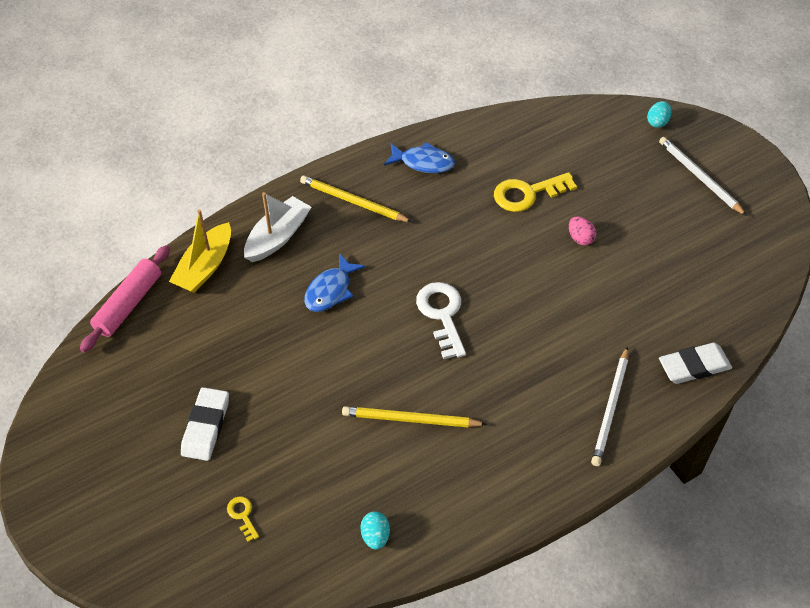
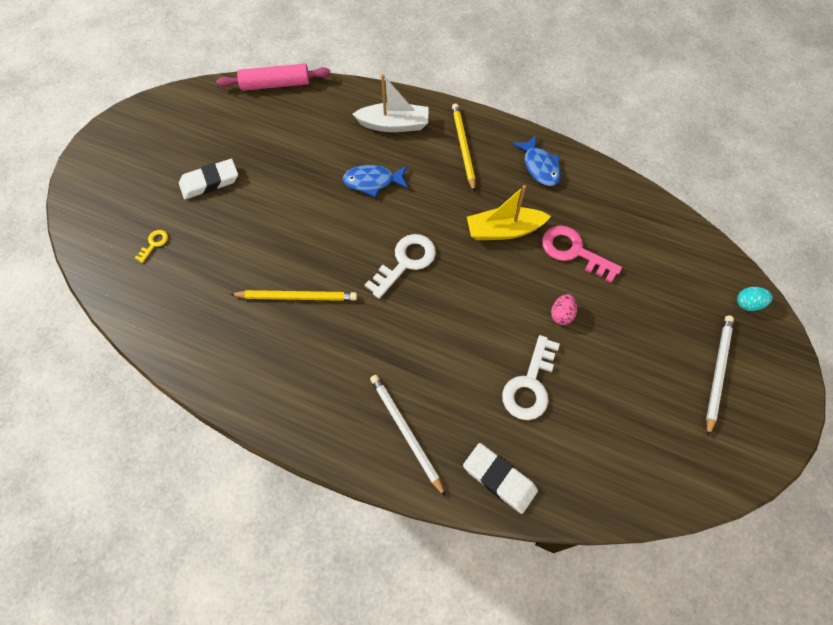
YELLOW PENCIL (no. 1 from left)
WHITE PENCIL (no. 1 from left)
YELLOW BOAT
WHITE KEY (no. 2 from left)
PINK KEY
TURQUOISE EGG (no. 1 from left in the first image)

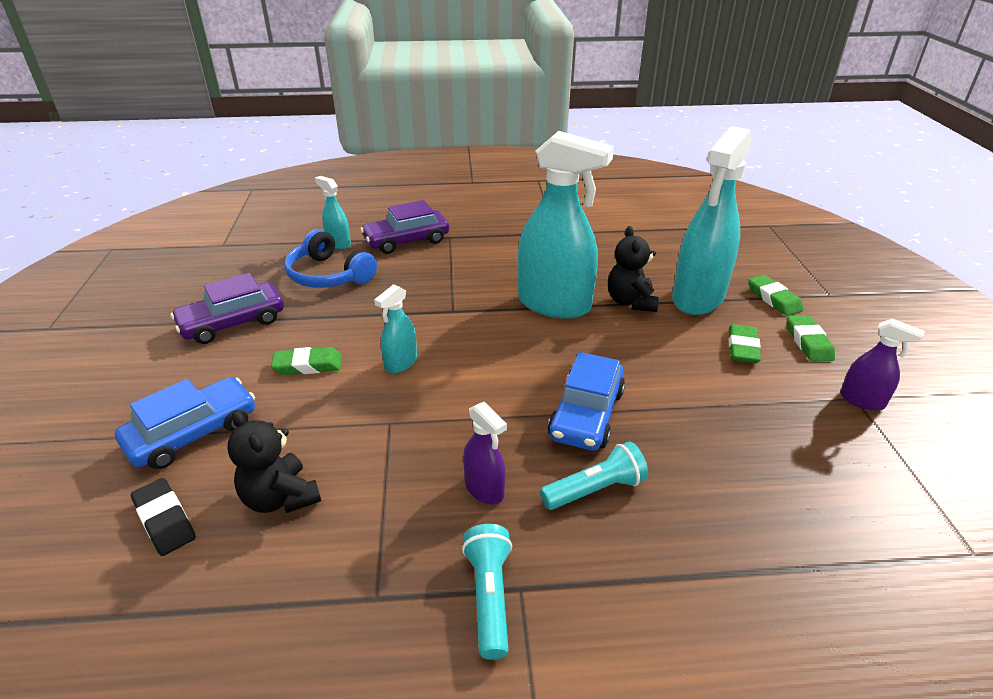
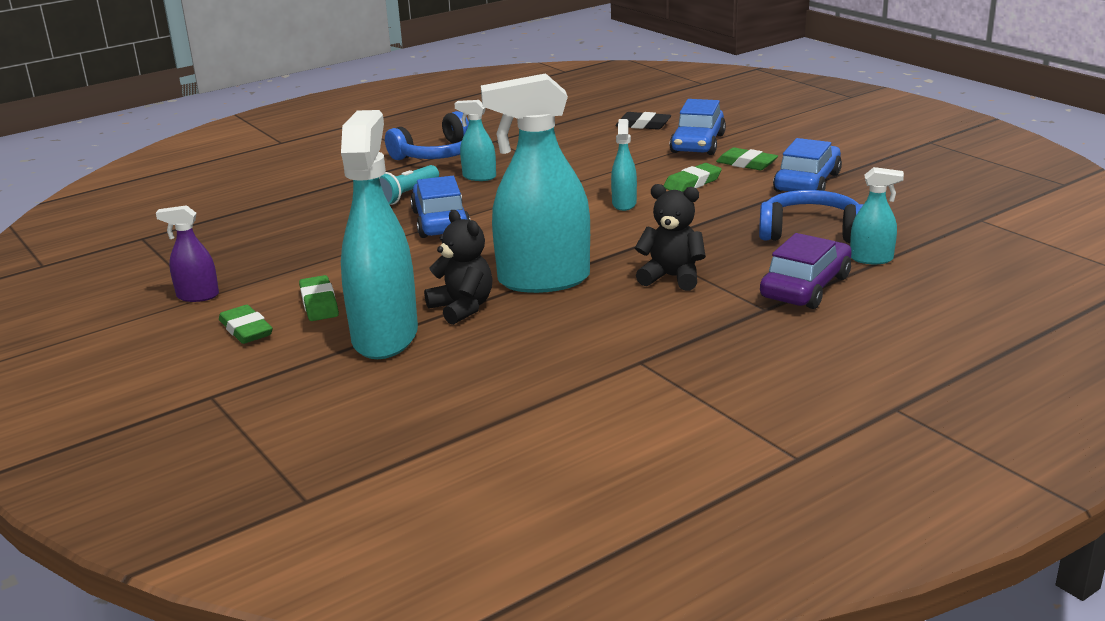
BLUE HEADPHONES (no. 1 from left)
TURQUOISE SPRAY BOTTLE (no. 2 from left)
BLACK TEDDY BEAR (no. 2 from left)
GREEN ERASER (no. 4 from left)
BLUE CAR (no. 3 from left)

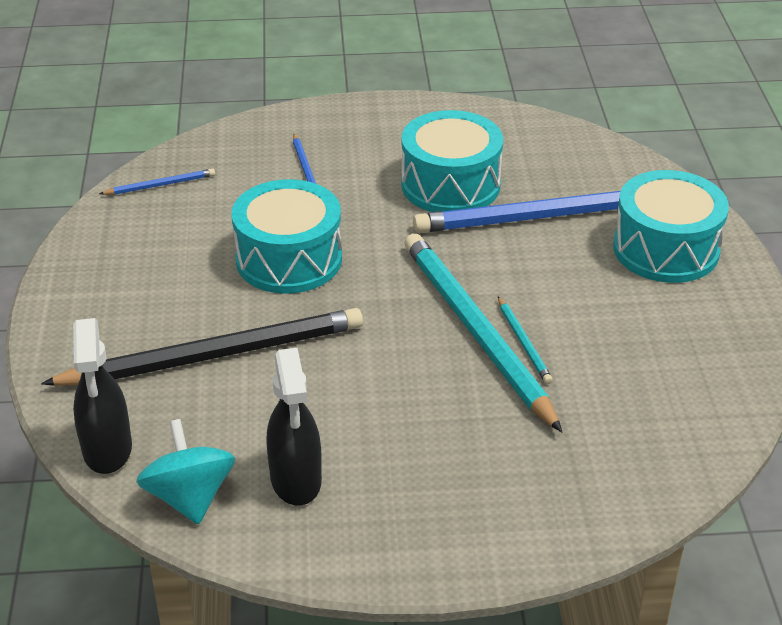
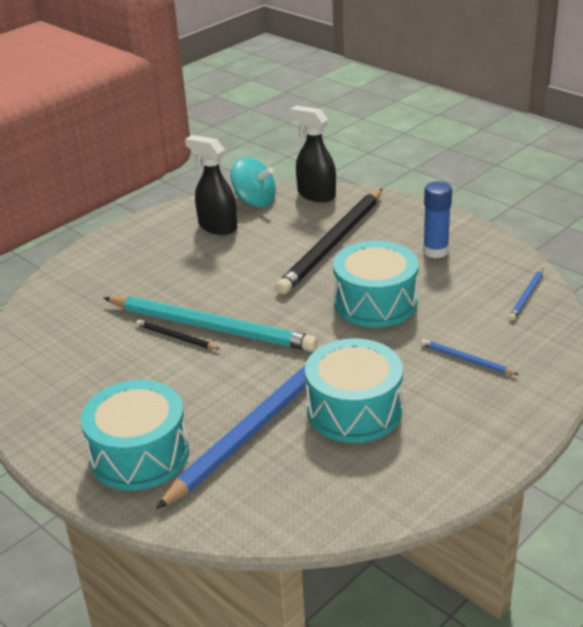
BLACK PENCIL (no. 1 from left)
BLUE GLUE STICK

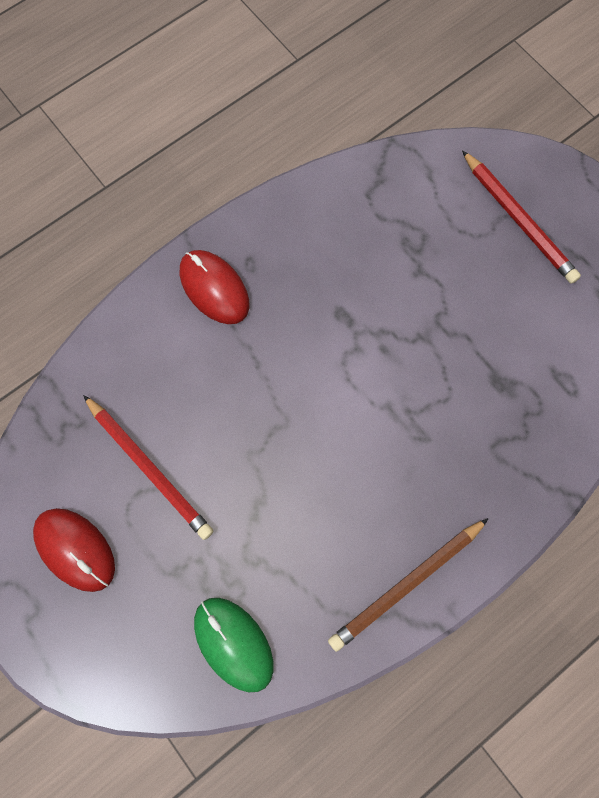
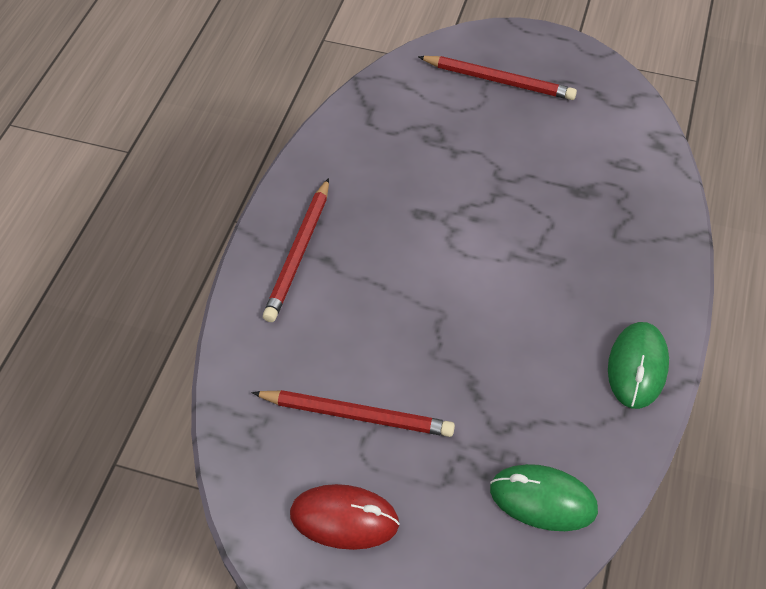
RED PENCIL (no. 1 from left)
GREEN MOUSE (no. 2 from left)

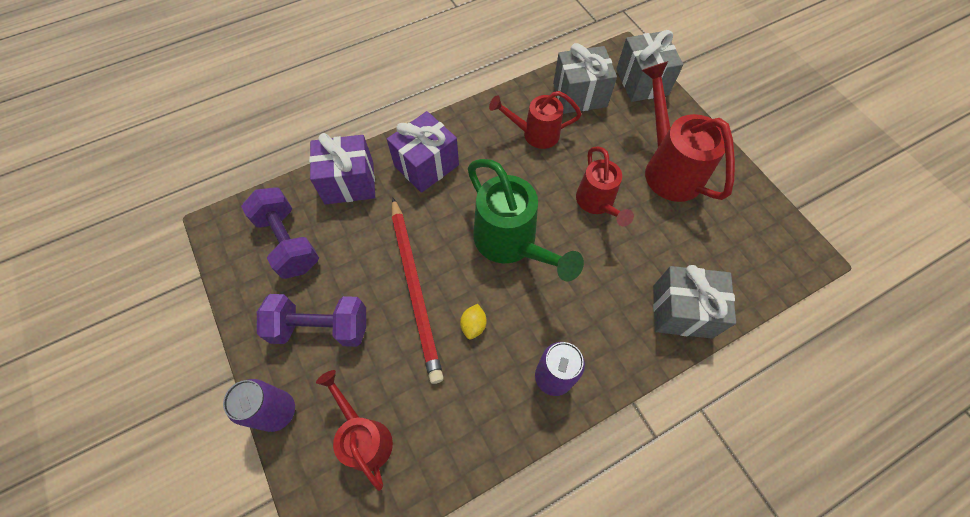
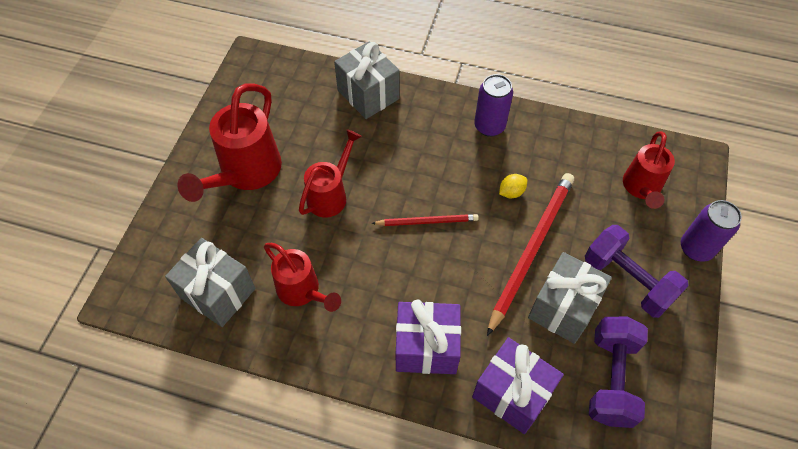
RED PENCIL (no. 1 from left)
GREY GIFT (no. 3 from left)

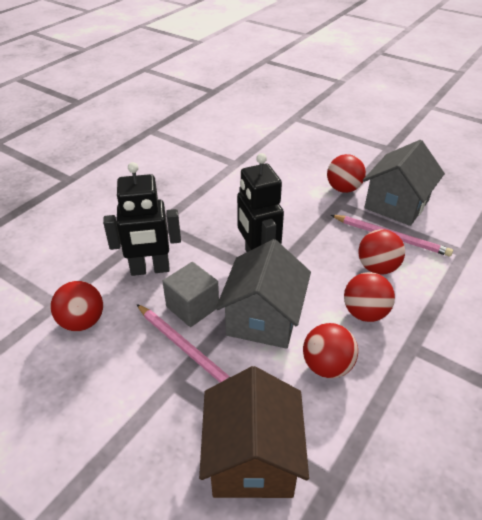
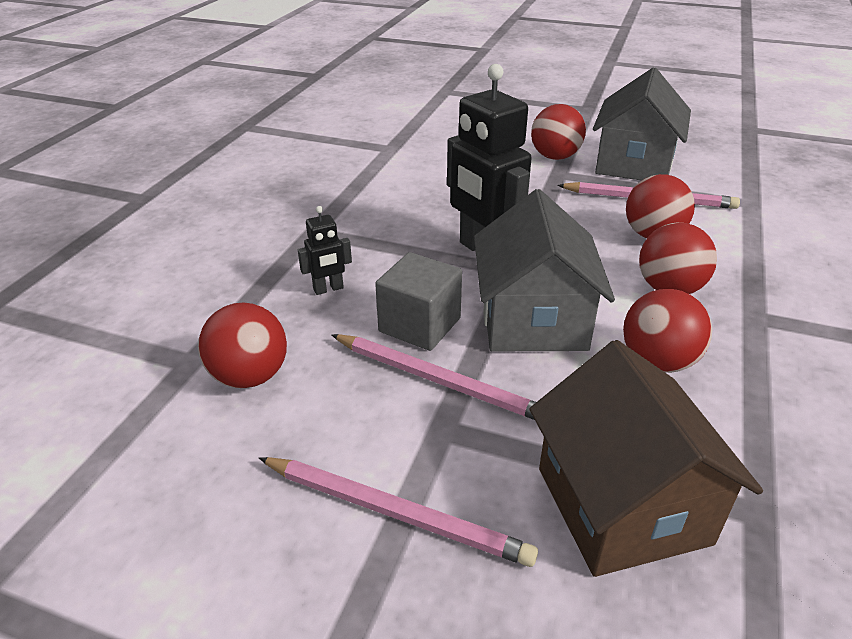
PINK PENCIL (no. 1 from left)
BLACK ROBOT (no. 1 from left)

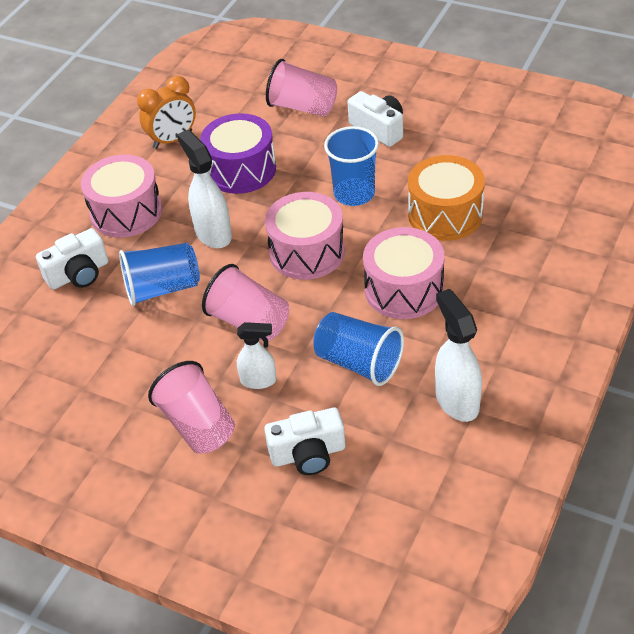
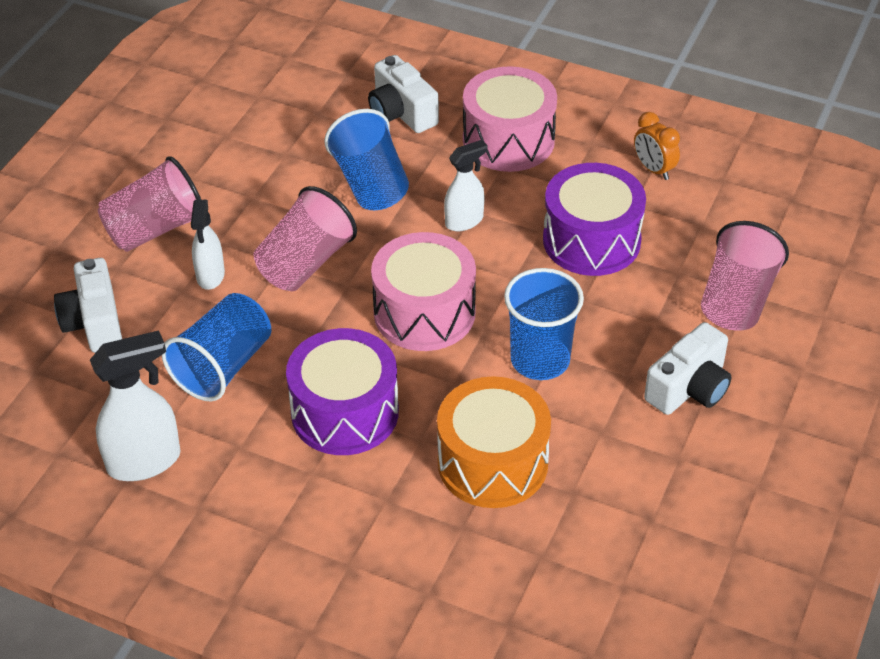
PURPLE DRUM (no. 1 from left)
WHITE SPRAY BOTTLE (no. 3 from left)
ORANGE CLOCK

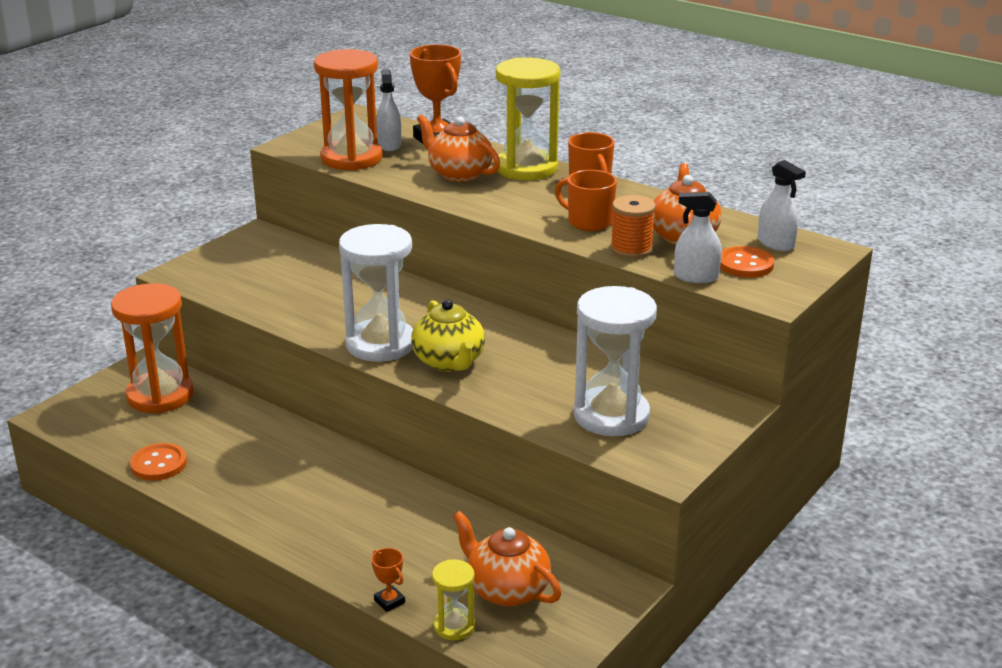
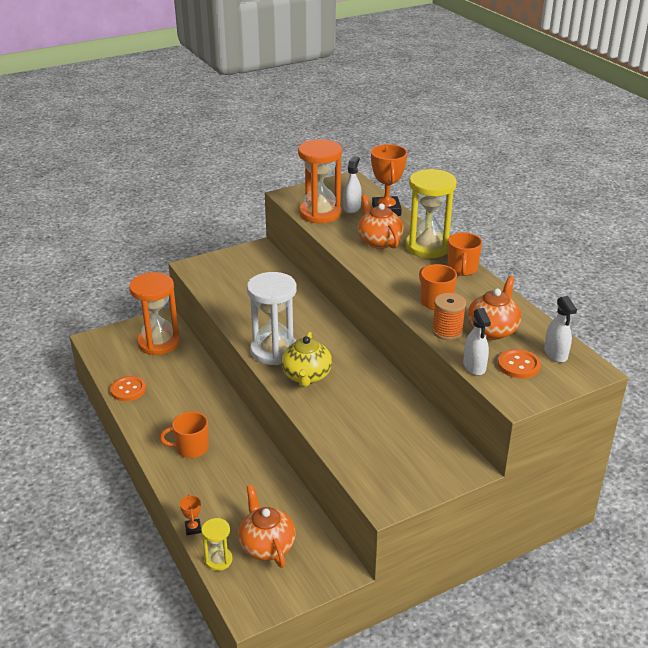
ORANGE MUG (no. 1 from left)
WHITE SPRAY BOTTLE (no. 2 from left)
WHITE HOURGLASS (no. 2 from left in the first image)

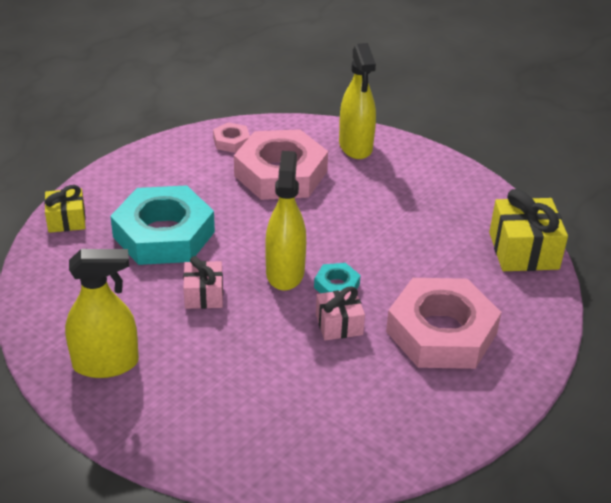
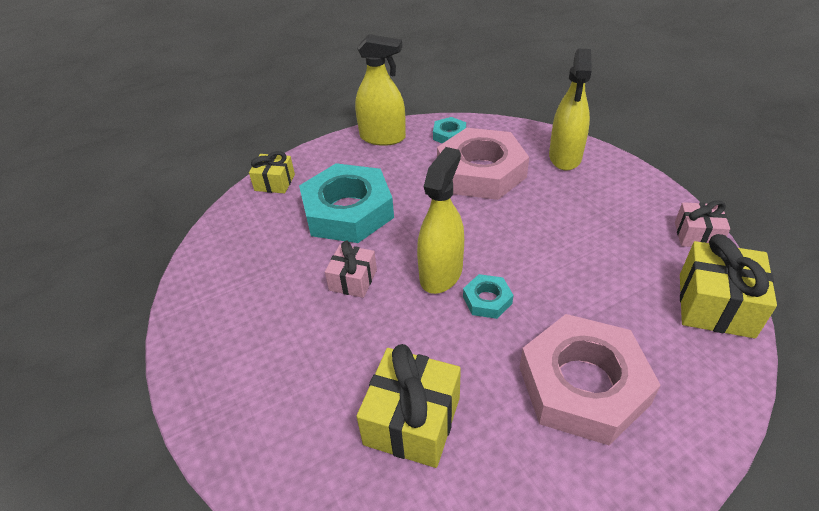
YELLOW SPRAY BOTTLE (no. 1 from left)
YELLOW GIFT (no. 2 from left)
TURQUOISE NUT (no. 2 from left)
PINK GIFT (no. 2 from left)

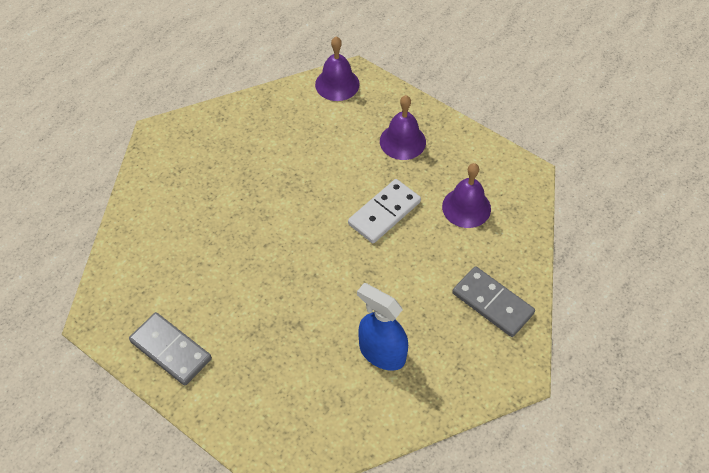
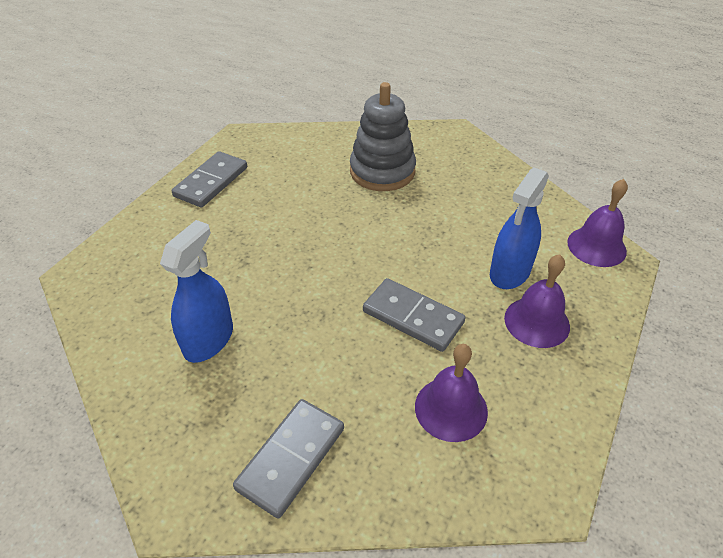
GREY STACKING TOY
GREY DOMINO (no. 3 from left)
BLUE SPRAY BOTTLE (no. 2 from left)

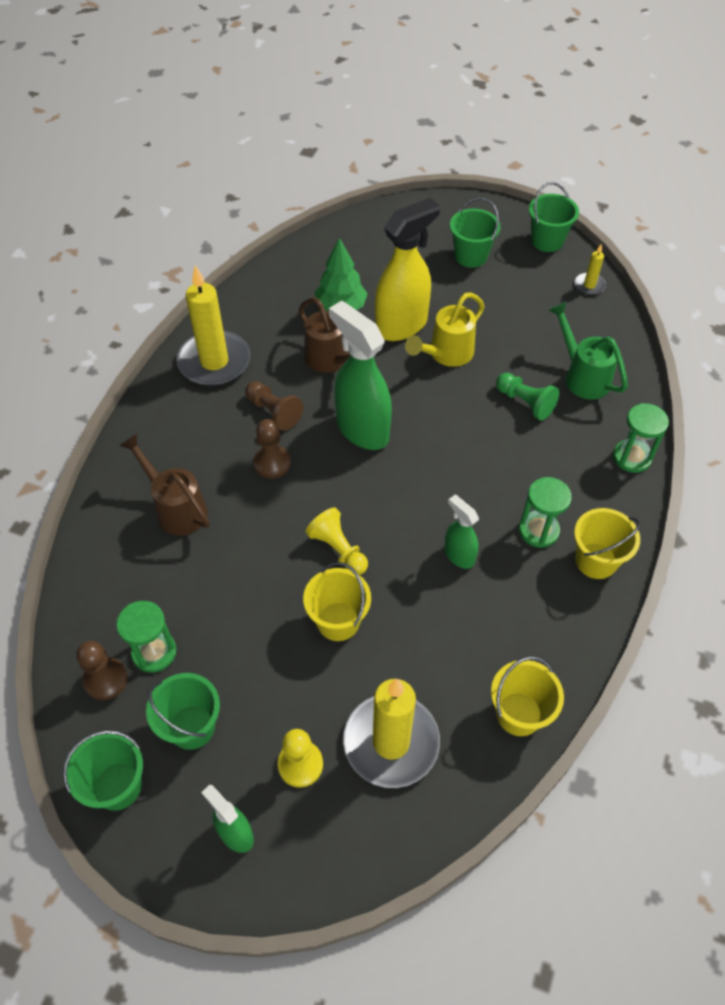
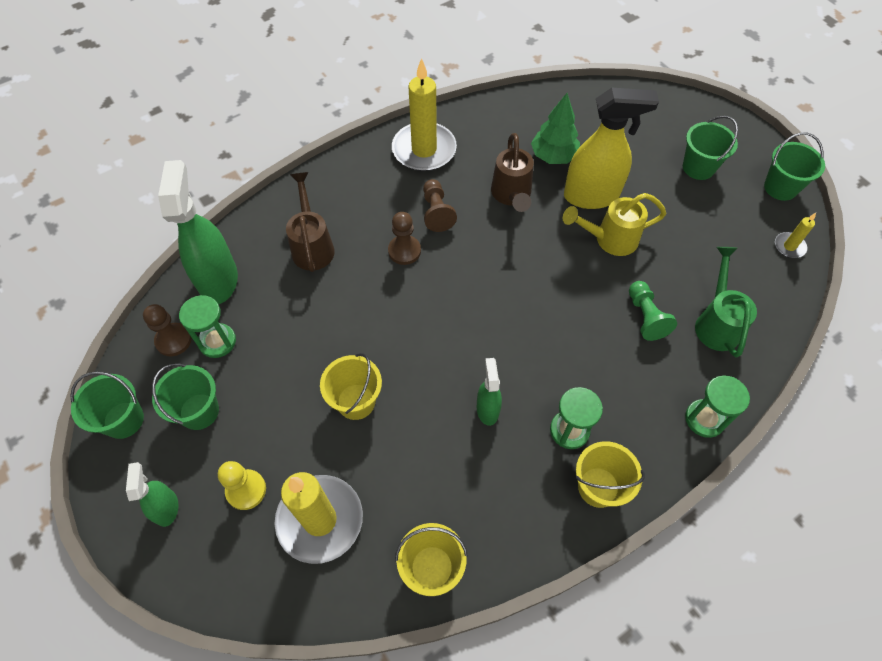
GREEN SPRAY BOTTLE (no. 2 from left)
YELLOW PAWN (no. 2 from left in the first image)

